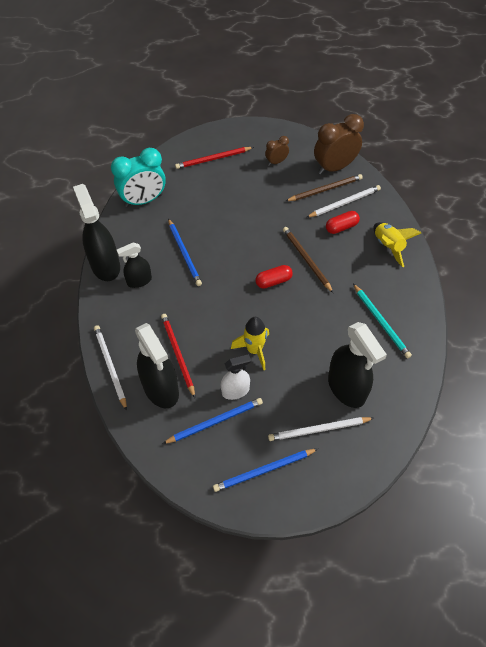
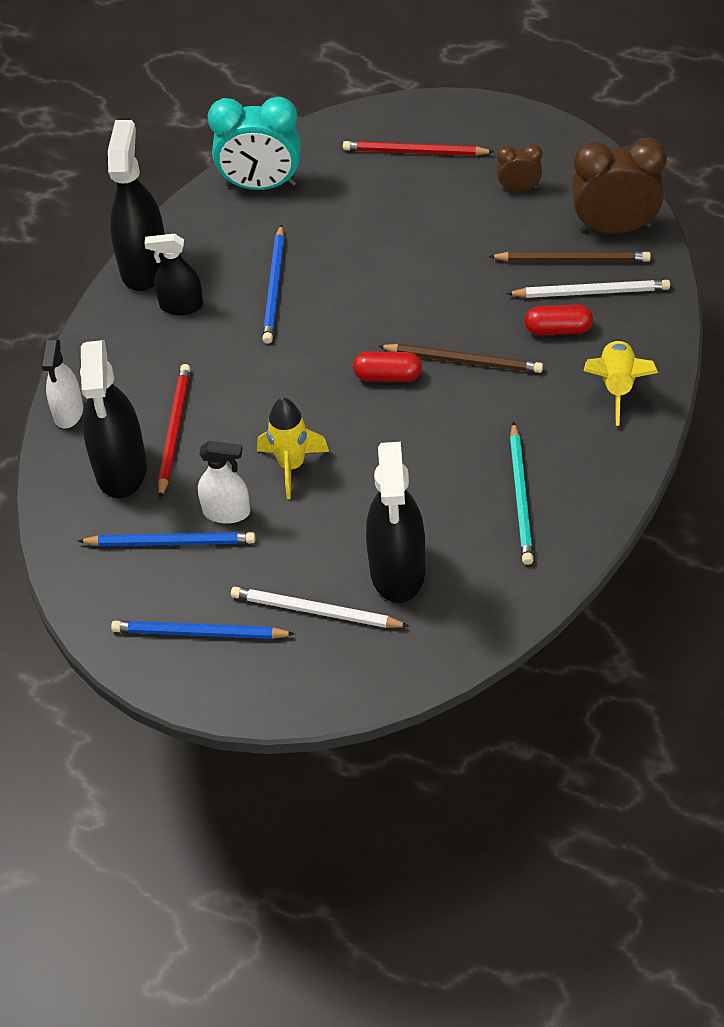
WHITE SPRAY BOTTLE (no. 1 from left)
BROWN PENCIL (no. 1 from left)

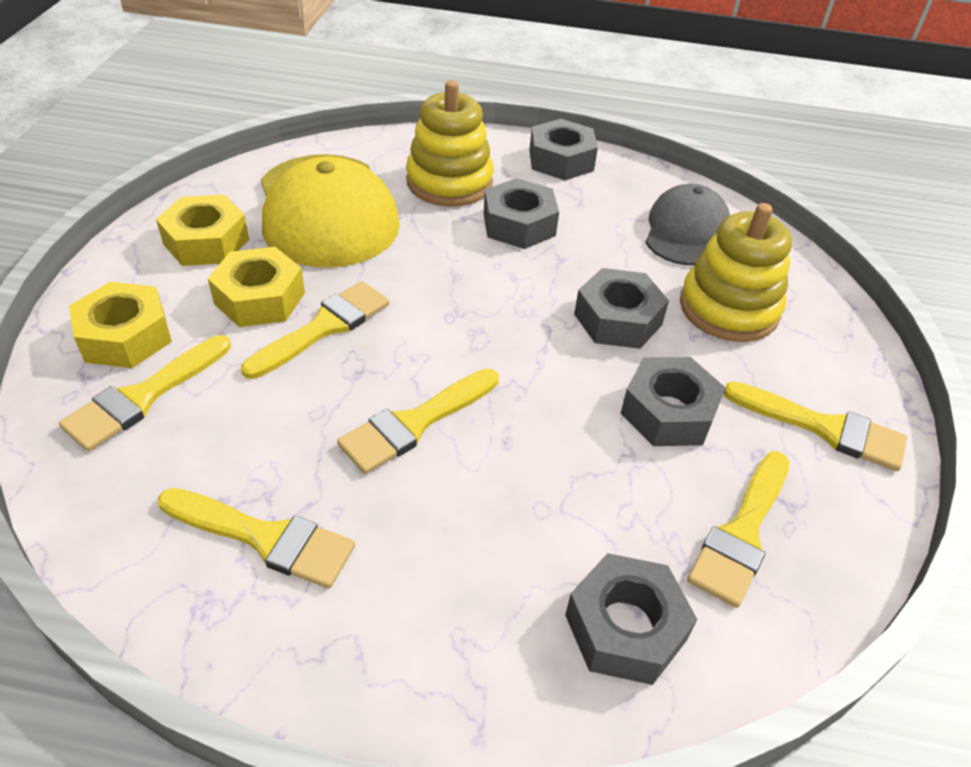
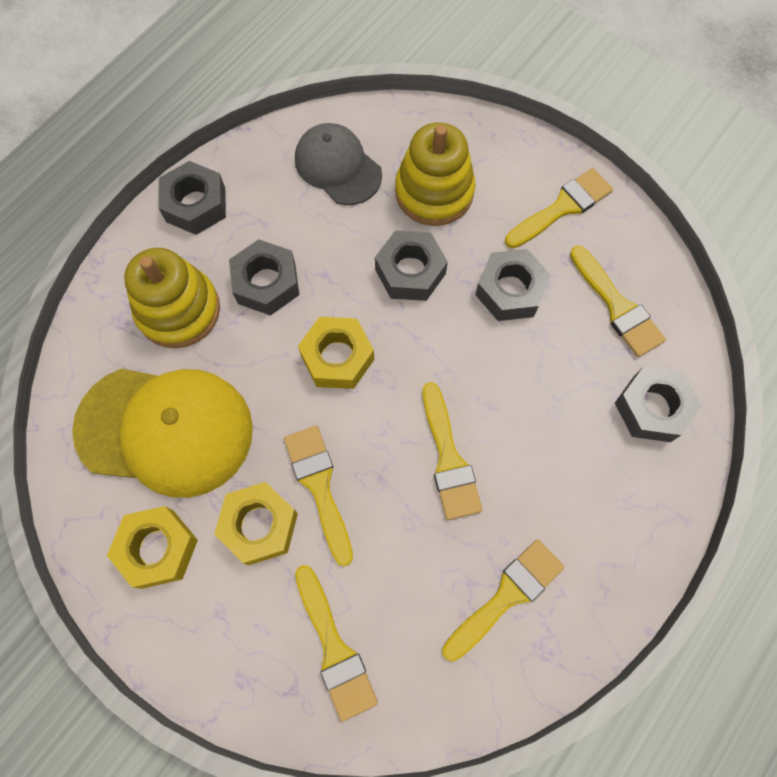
YELLOW NUT (no. 3 from left)

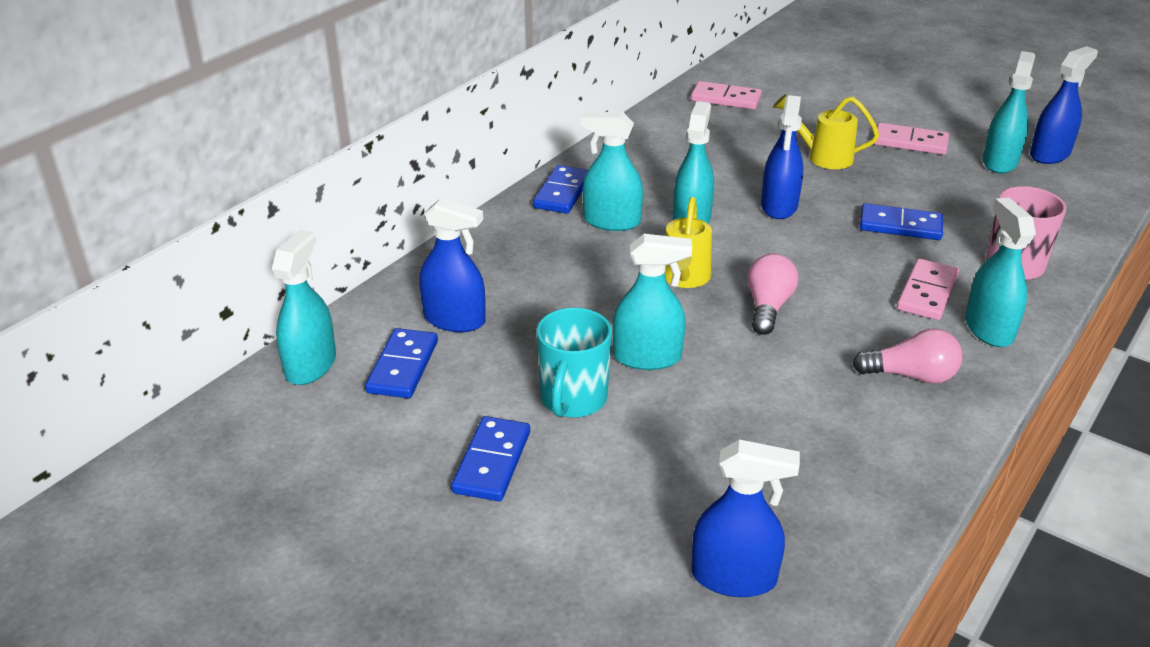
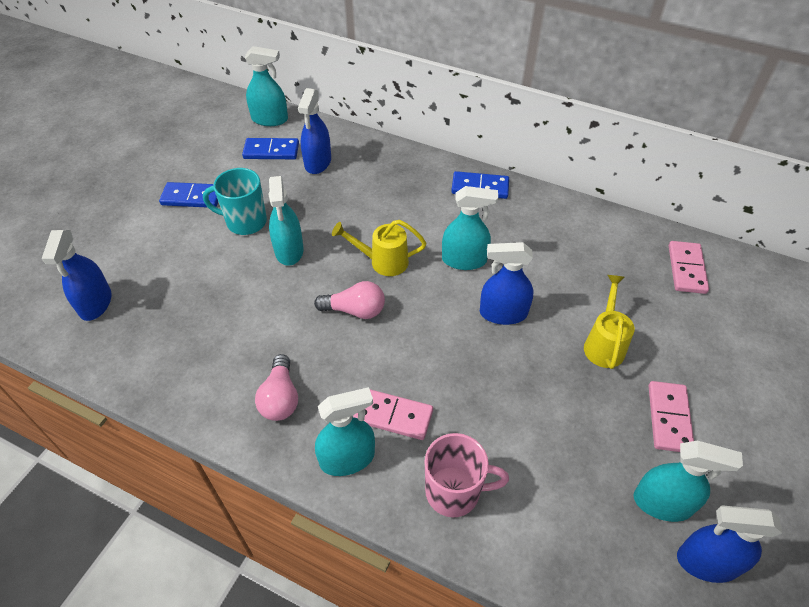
BLUE SPRAY BOTTLE (no. 4 from left)
TURQUOISE SPRAY BOTTLE (no. 2 from left in the first image)
BLUE DOMINO (no. 4 from left in the first image)

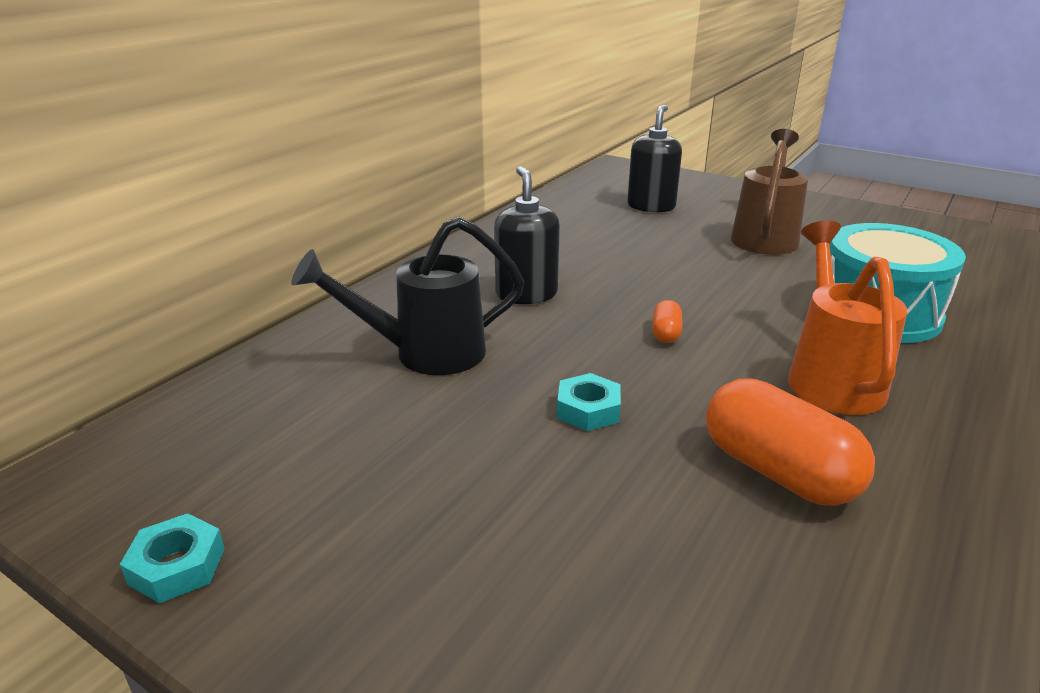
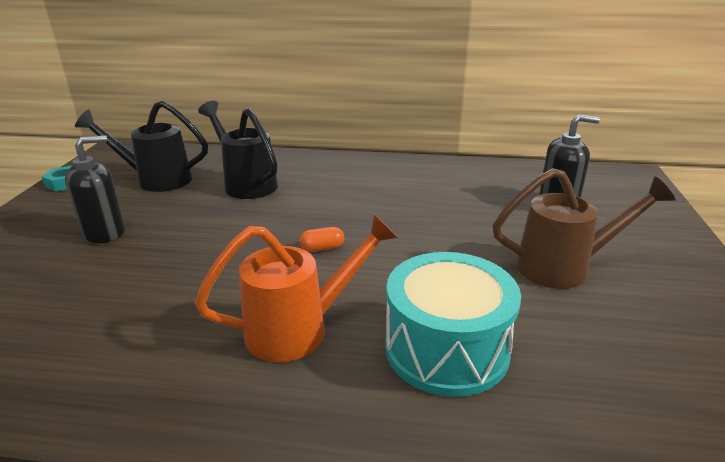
BLACK SOAP DISPENSER (no. 1 from left)
BLACK WATERING CAN (no. 1 from left)
TURQUOISE NUT (no. 2 from left in the first image)
ORANGE CAPSULE (no. 2 from left in the first image)

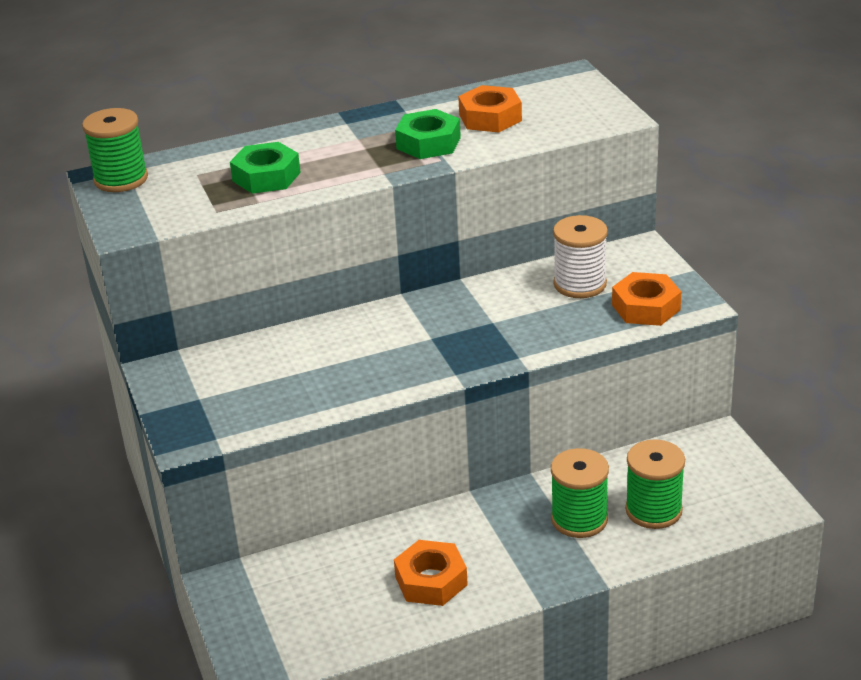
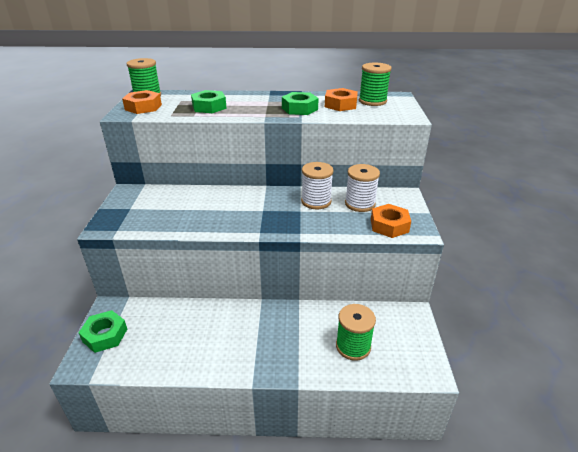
GREEN NUT (no. 1 from left)
ORANGE NUT (no. 1 from left)
WHITE SPOOL (no. 1 from left)
GREEN SPOOL (no. 3 from left)

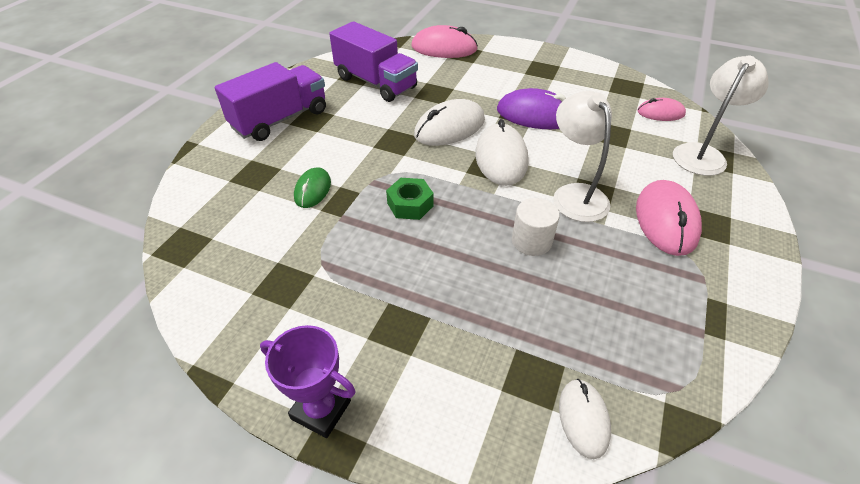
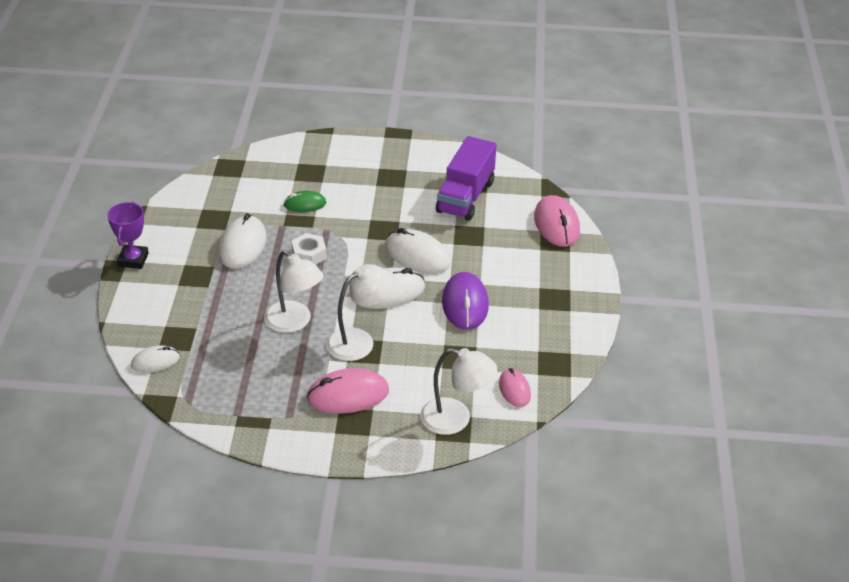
WHITE MOUSE (no. 2 from left)
WHITE LAMP (no. 1 from left)
WHITE NUT
PURPLE TRUCK (no. 1 from left in the first image)

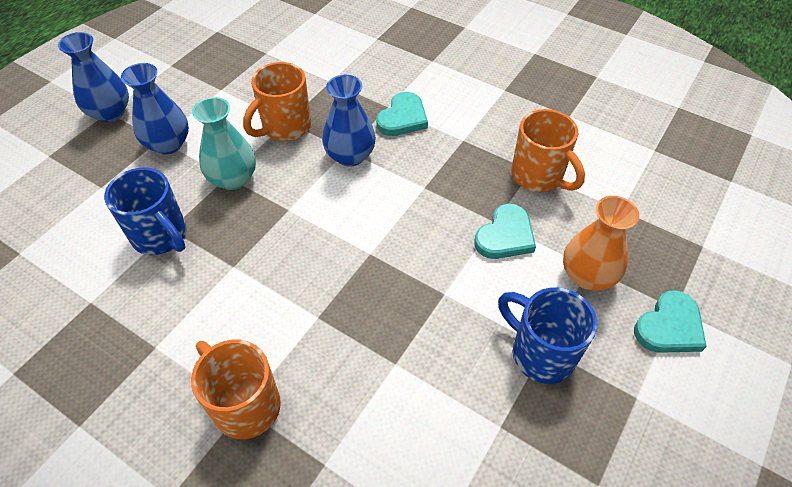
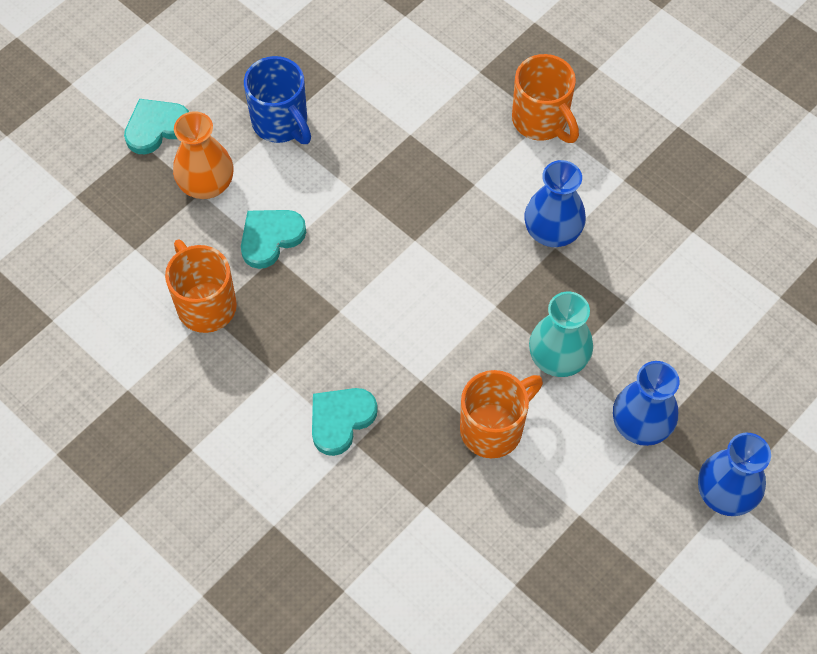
BLUE VASE (no. 1 from left)
BLUE MUG (no. 1 from left in the first image)

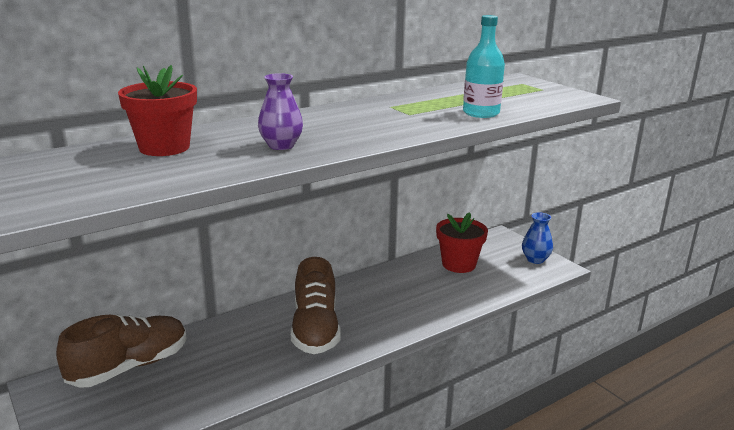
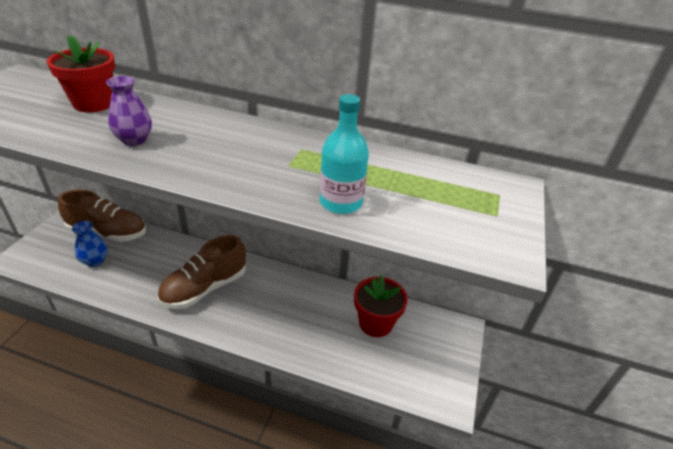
BLUE VASE

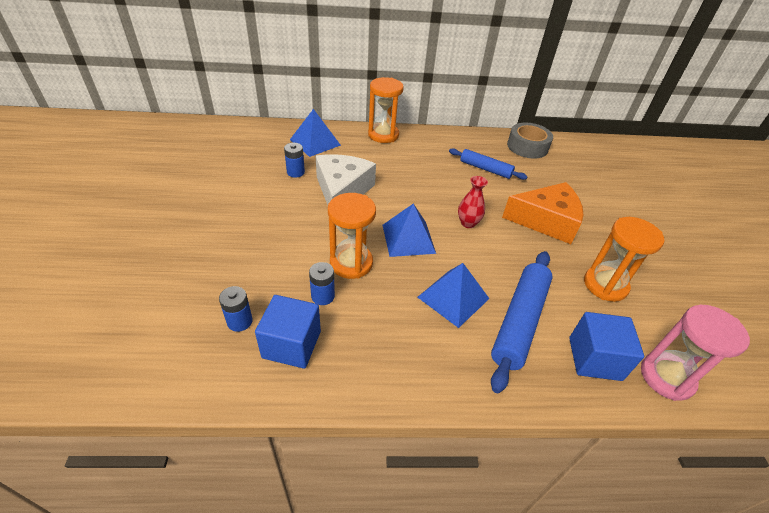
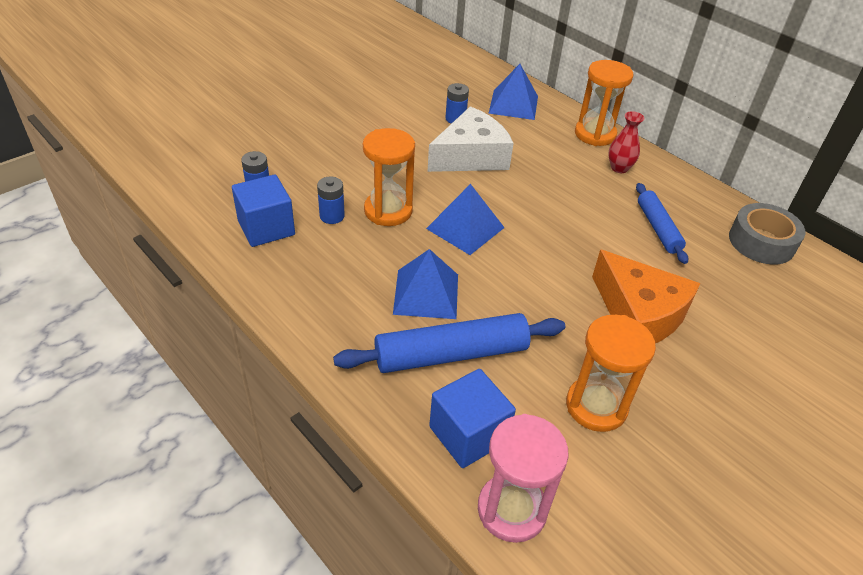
RED VASE

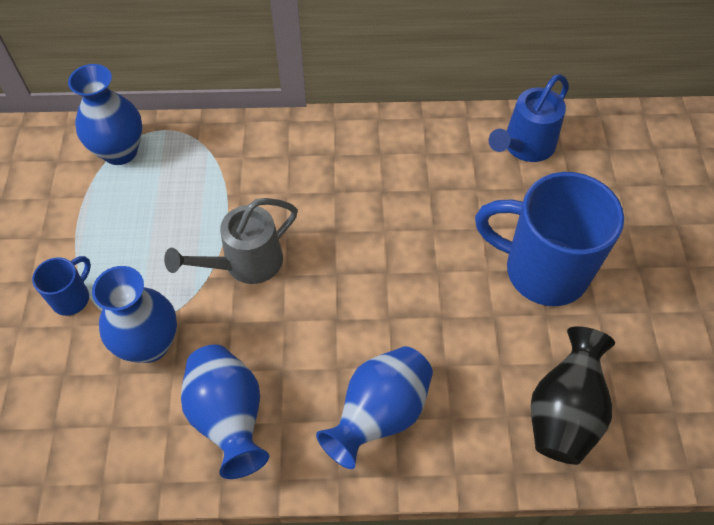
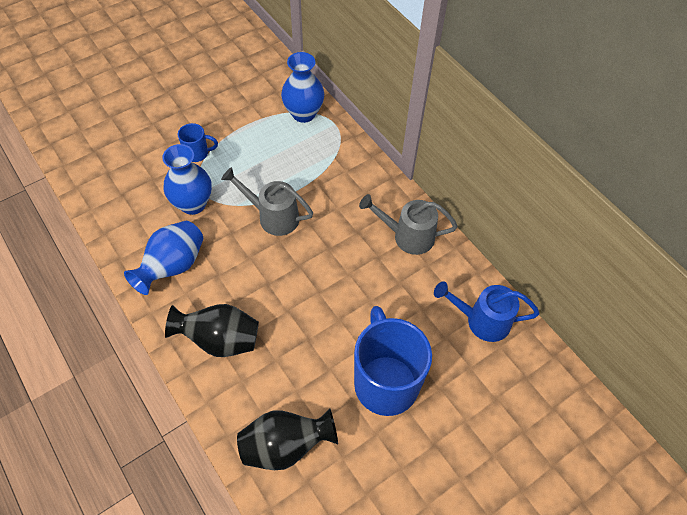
BLACK VASE (no. 1 from left)
GREY WATERING CAN (no. 2 from left)

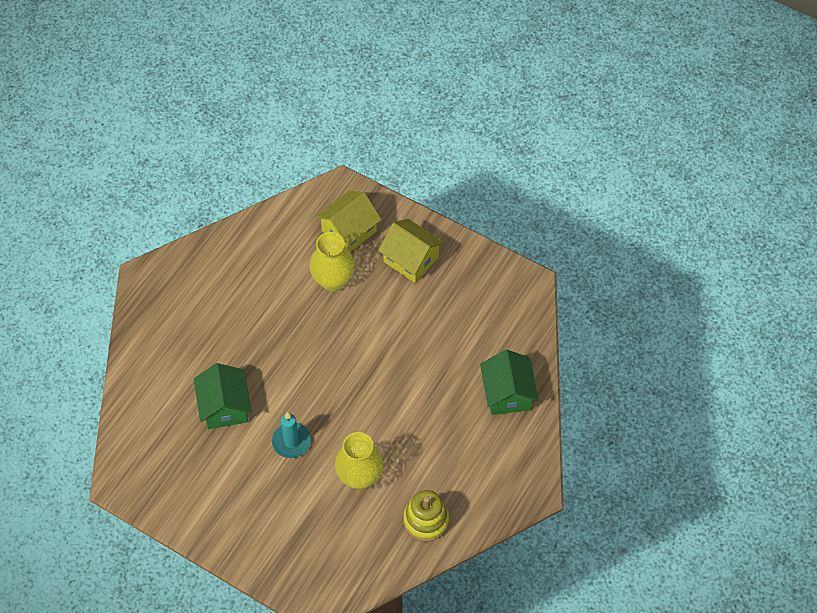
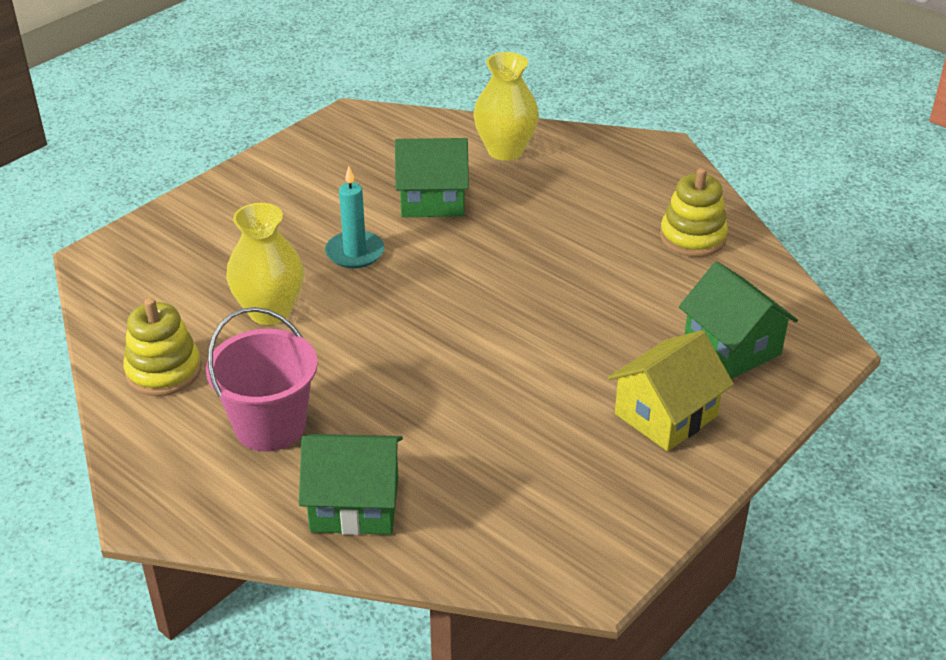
PINK BUCKET
YELLOW VASE (no. 2 from left)
YELLOW STACKING TOY (no. 2 from left)
GREEN HOUSE (no. 3 from left)

